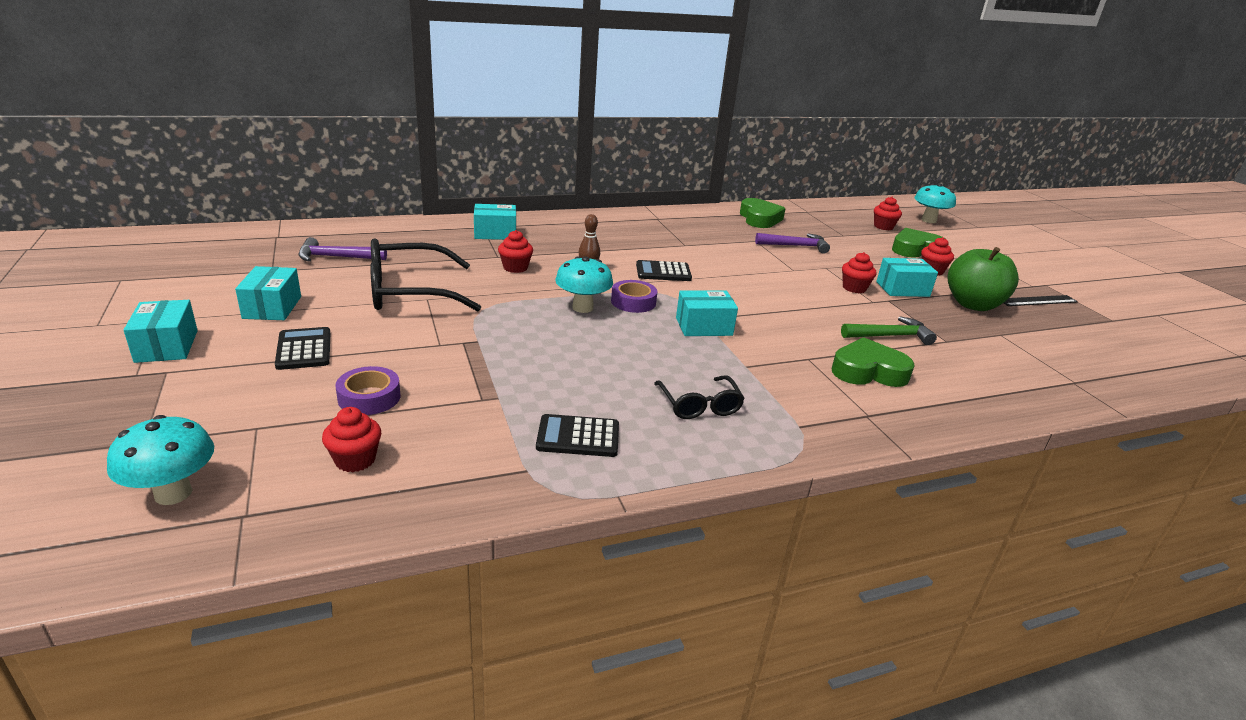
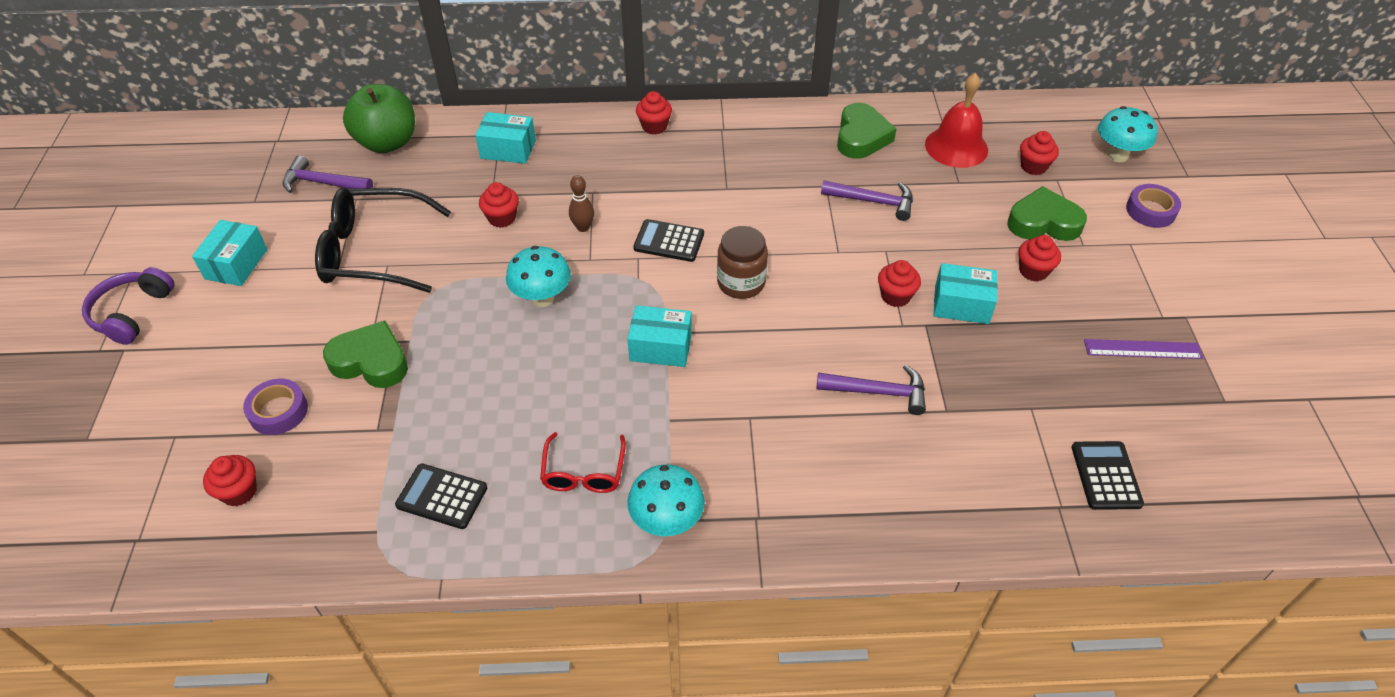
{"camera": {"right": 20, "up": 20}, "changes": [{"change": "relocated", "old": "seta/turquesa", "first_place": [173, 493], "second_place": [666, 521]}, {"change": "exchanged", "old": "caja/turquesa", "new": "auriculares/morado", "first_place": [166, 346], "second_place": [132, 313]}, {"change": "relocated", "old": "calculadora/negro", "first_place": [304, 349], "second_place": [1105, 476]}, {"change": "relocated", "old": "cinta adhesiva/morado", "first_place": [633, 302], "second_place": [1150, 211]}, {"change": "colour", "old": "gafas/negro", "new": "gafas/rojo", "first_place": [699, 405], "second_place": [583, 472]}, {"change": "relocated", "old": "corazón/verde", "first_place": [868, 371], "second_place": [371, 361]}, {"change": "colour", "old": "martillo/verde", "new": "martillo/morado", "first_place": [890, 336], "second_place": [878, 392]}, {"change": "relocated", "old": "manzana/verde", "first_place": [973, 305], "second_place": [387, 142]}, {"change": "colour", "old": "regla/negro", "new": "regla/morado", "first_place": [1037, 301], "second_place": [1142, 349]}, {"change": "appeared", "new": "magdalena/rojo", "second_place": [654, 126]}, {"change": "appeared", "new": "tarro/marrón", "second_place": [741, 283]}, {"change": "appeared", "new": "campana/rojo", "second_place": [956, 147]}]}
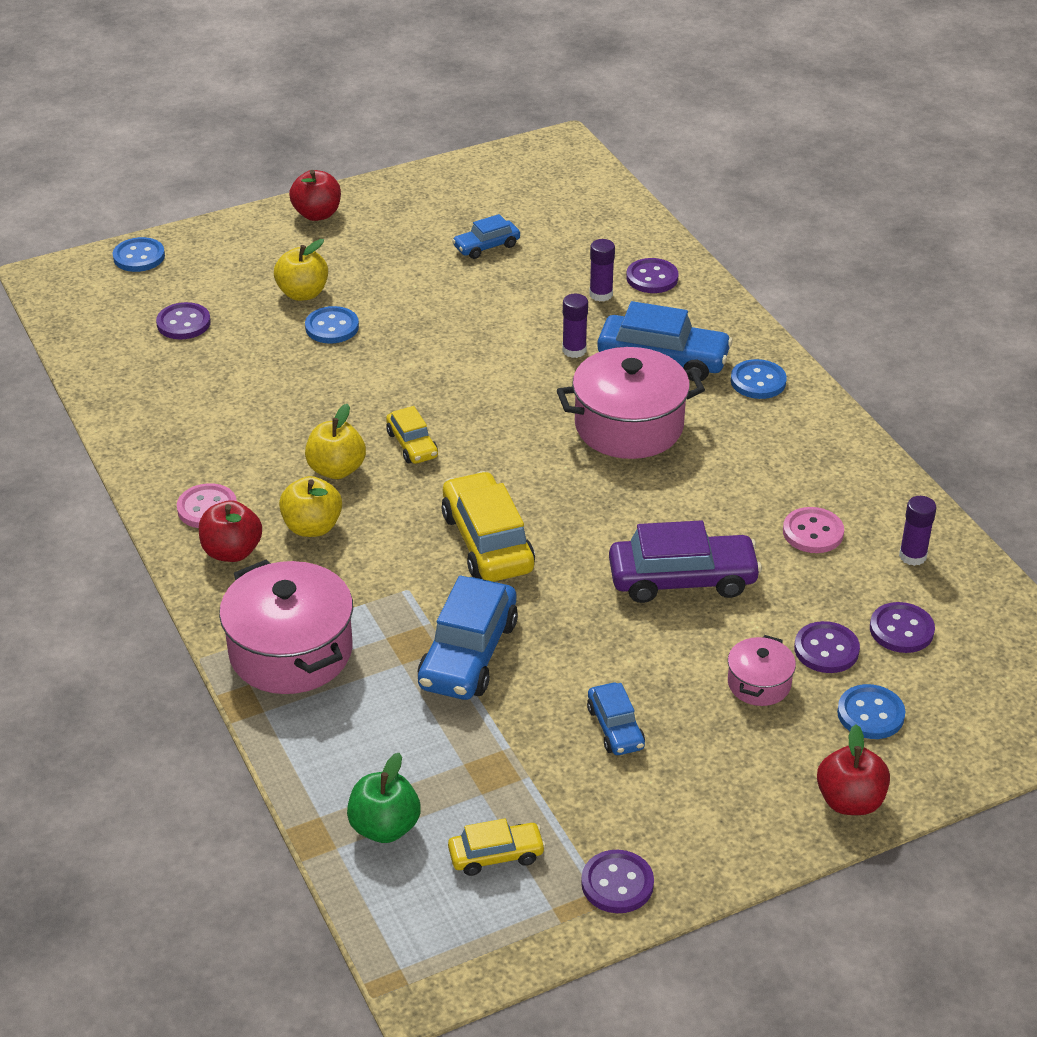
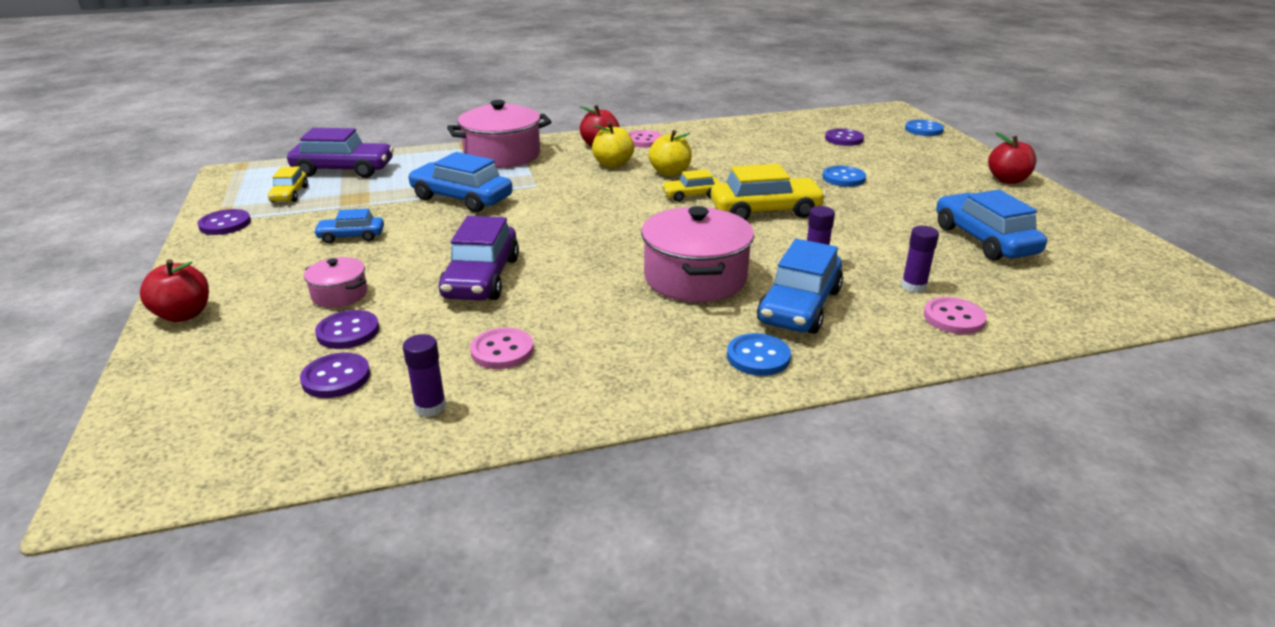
{"camera": {"right": 100, "up": -10}, "changes": [{"change": "missing", "old": "manzana/amarillo", "first_place": [303, 293]}, {"change": "exchanged", "old": "manzana/verde", "new": "coche/morado", "first_place": [384, 827], "second_place": [343, 170]}, {"change": "relocated", "old": "coche/amarillo", "first_place": [487, 542], "second_place": [765, 211]}, {"change": "size", "old": "coche/azul", "first_place": [486, 246], "second_place": [984, 240], "factor": 1.8}, {"change": "colour", "old": "botón/morado", "new": "botón/rosa", "first_place": [652, 278], "second_place": [953, 318]}, {"change": "missing", "old": "botón/azul", "first_place": [870, 714]}]}
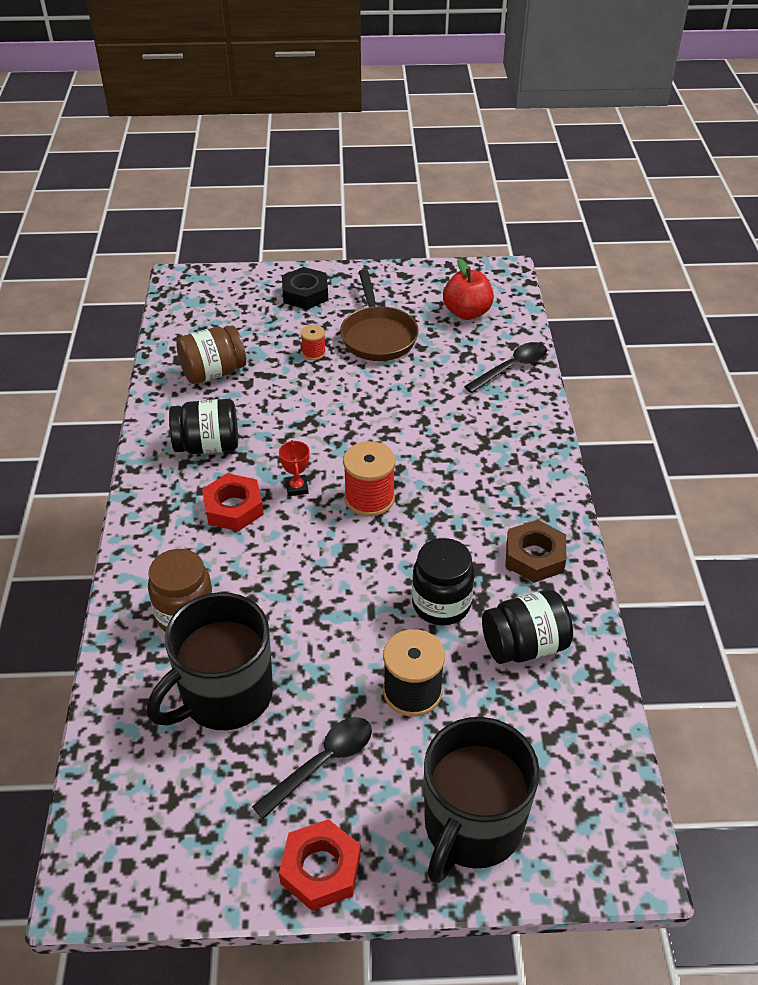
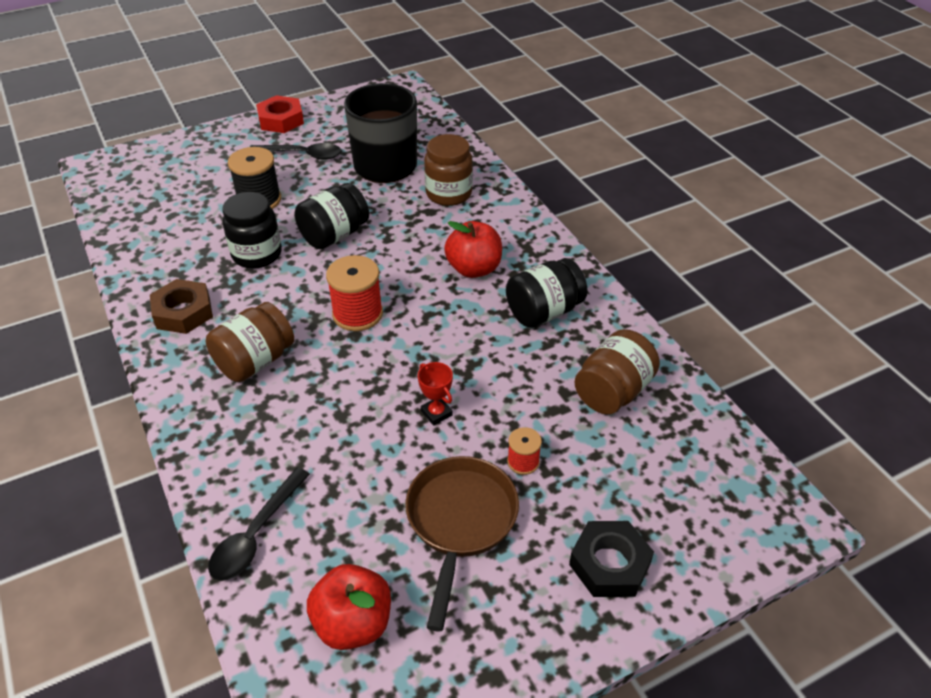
{"camera": {"right": 155, "up": 0}, "changes": [{"change": "exchanged", "old": "tuerca/rojo", "new": "manzana/rojo", "first_place": [233, 508], "second_place": [474, 269]}, {"change": "spun", "old": "cuchara/negro", "first_place": [323, 763], "second_place": [303, 155], "degrees": -105}, {"change": "relocated", "old": "trofeo/rojo", "first_place": [297, 488], "second_place": [436, 413]}, {"change": "spun", "old": "sartén/marrón", "first_place": [378, 336], "second_place": [460, 522], "degrees": 45}, {"change": "missing", "old": "taza/negro", "first_place": [471, 827]}, {"change": "relocated", "old": "tarro/negro", "first_place": [524, 645], "second_place": [334, 235]}, {"change": "appeared", "new": "tarro/marrón", "second_place": [255, 361]}]}
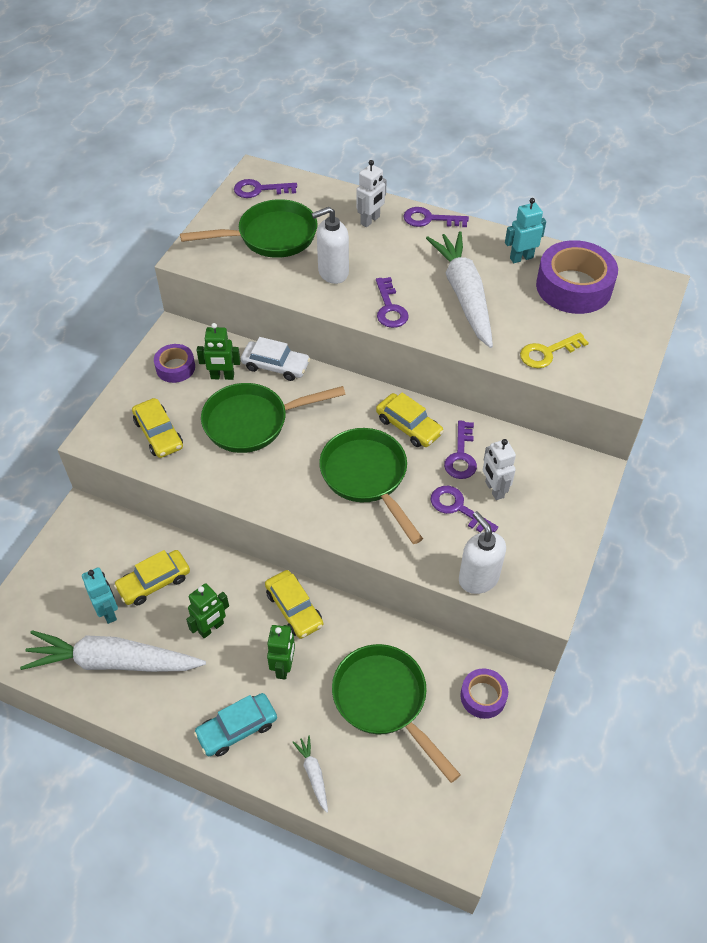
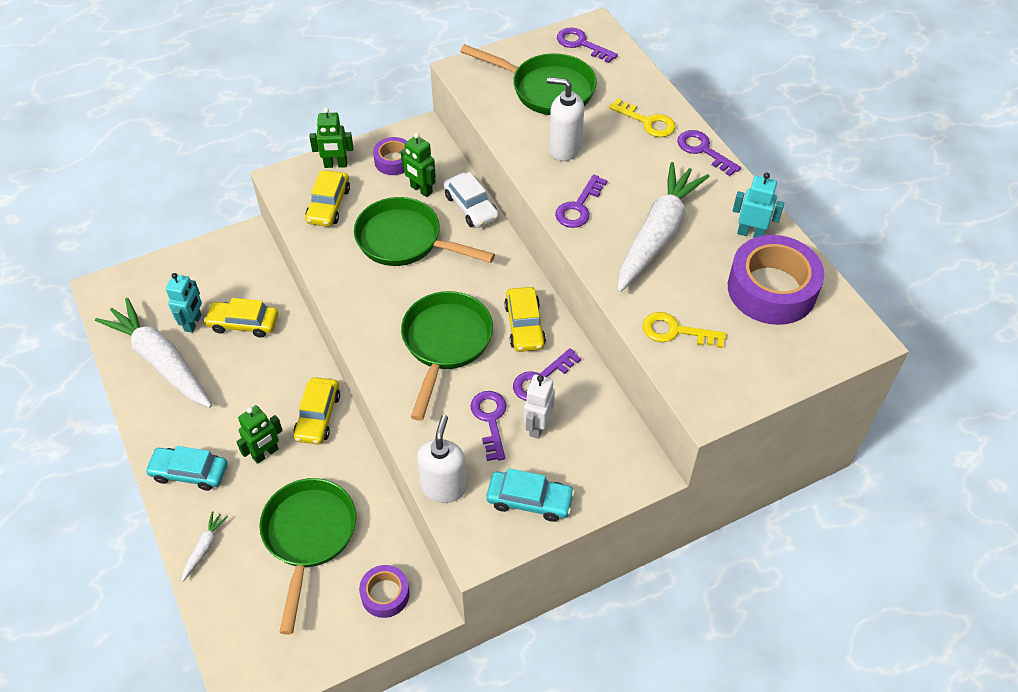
{"camera": {"right": 40, "up": 0}, "changes": [{"change": "relocated", "old": "robot/verde", "first_place": [211, 628], "second_place": [336, 165]}, {"change": "exchanged", "old": "robot/blanco", "new": "llave/amarillo", "first_place": [370, 220], "second_place": [647, 122]}, {"change": "appeared", "new": "coche/turquesa", "second_place": [529, 500]}]}
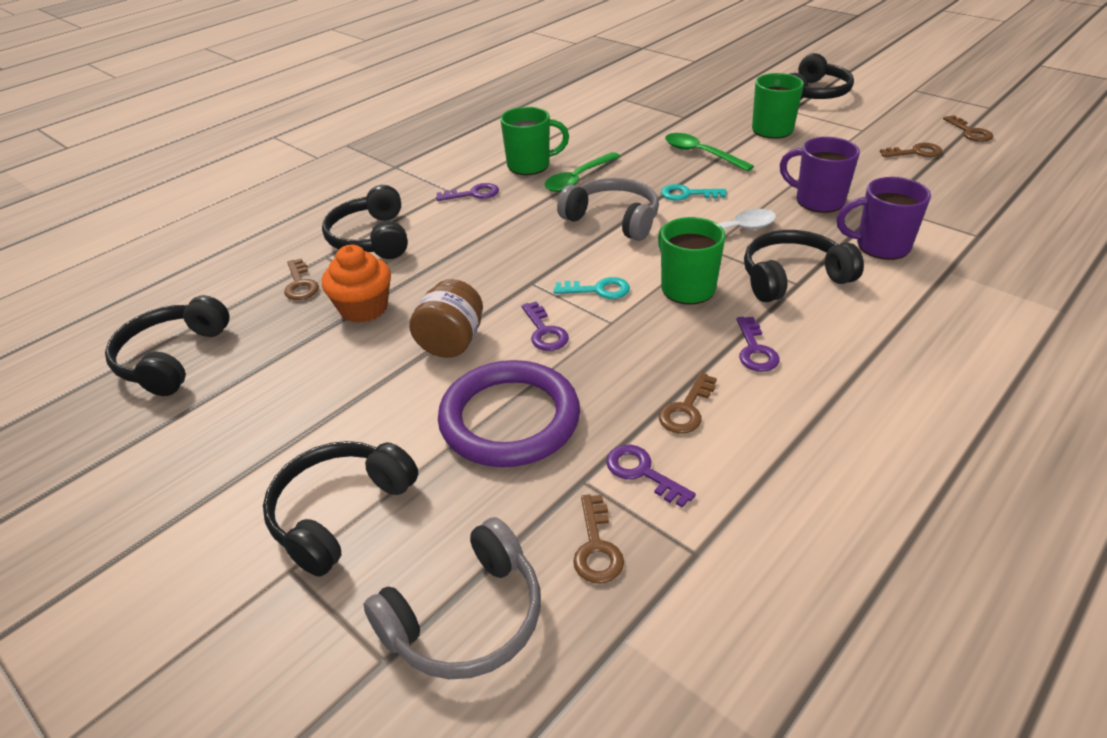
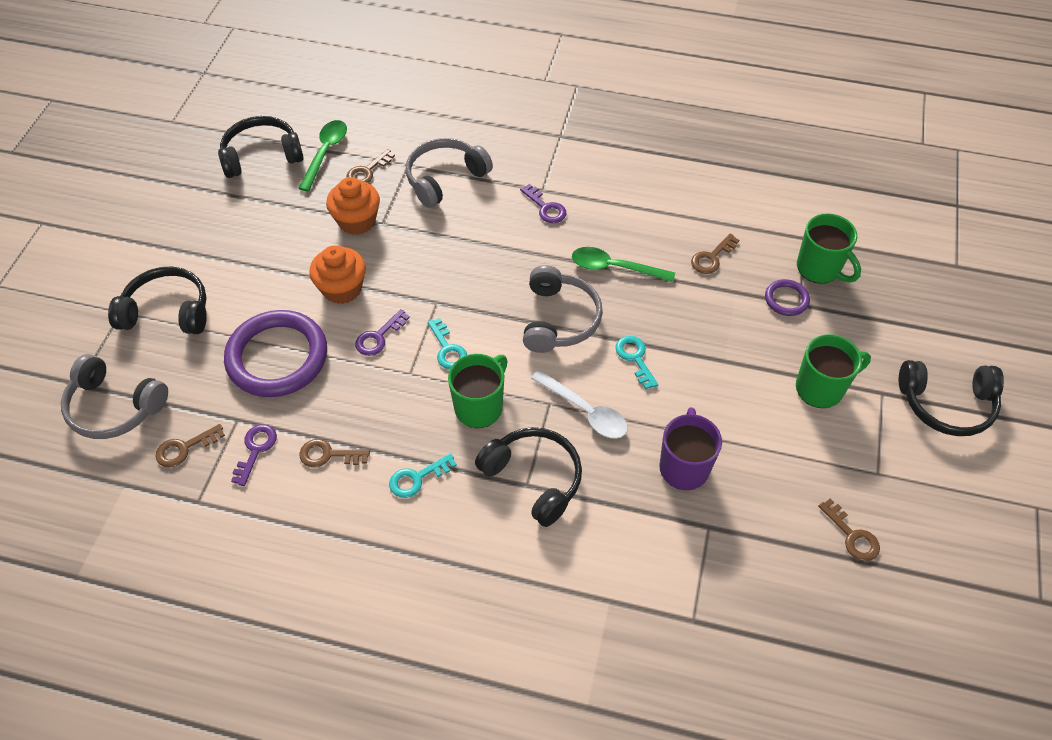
{"camera": {"right": 60, "up": 15}, "changes": [{"change": "colour", "old": "auriculares/negro", "new": "auriculares/gris", "first_place": [371, 238], "second_place": [445, 178]}, {"change": "exchanged", "old": "tarro/marrón", "new": "magdalena/naranja", "first_place": [451, 342], "second_place": [342, 289]}, {"change": "relocated", "old": "taza/verde", "first_place": [530, 165], "second_place": [819, 269]}, {"change": "relocated", "old": "cuchara/verde", "first_place": [700, 153], "second_place": [326, 152]}, {"change": "colour", "old": "llave/morado", "new": "llave/turquesa", "first_place": [755, 350], "second_place": [417, 478]}, {"change": "missing", "old": "taza/morado", "first_place": [880, 246]}, {"change": "relocated", "old": "llave/marrón", "first_place": [970, 132], "second_place": [712, 257]}, {"change": "appeared", "new": "anillo/morado", "second_place": [786, 299]}]}
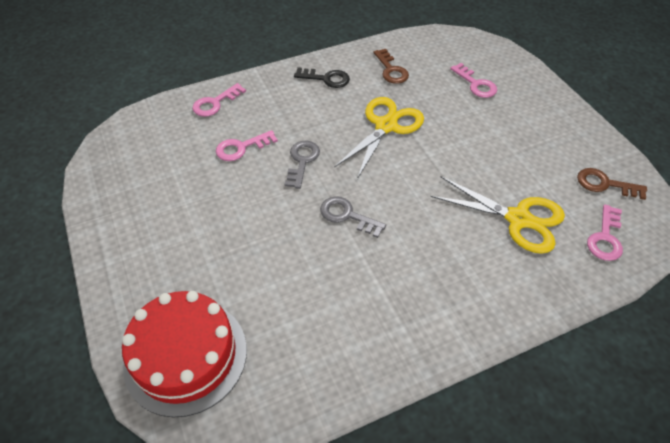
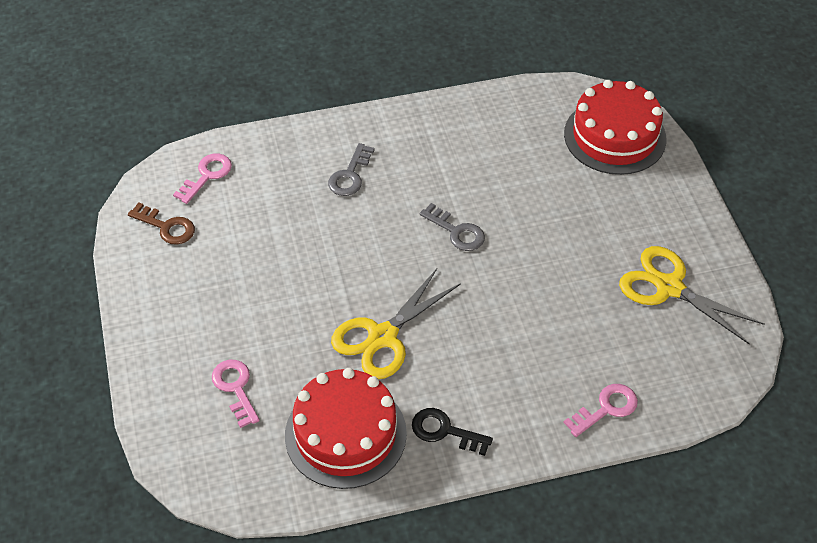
{"camera": {"right": -170, "up": 0}, "changes": [{"change": "missing", "old": "llave/rosa", "first_place": [241, 148]}, {"change": "relocated", "old": "llave/gris", "first_place": [302, 161], "second_place": [350, 175]}, {"change": "exchanged", "old": "llave/marrón", "new": "tarta/rojo", "first_place": [391, 70], "second_place": [345, 434]}, {"change": "relocated", "old": "tijeras/amarillo", "first_place": [519, 219], "second_place": [668, 287]}]}
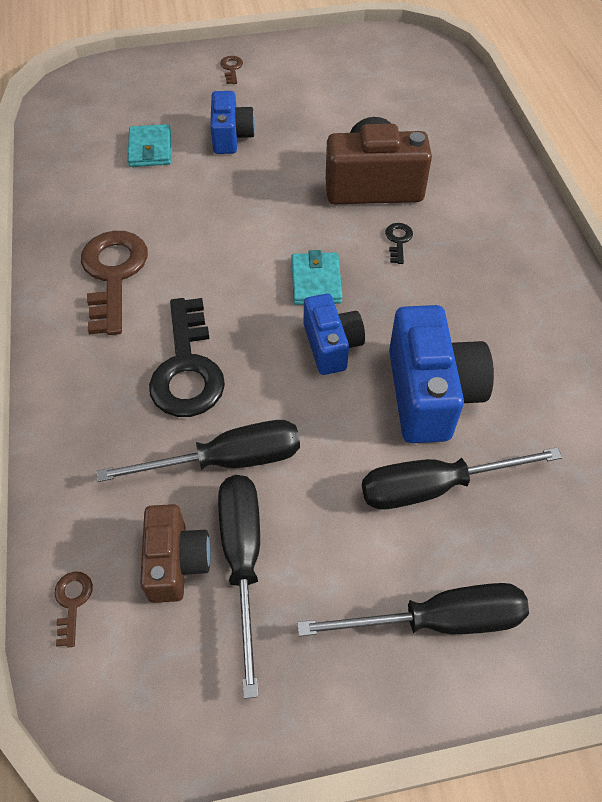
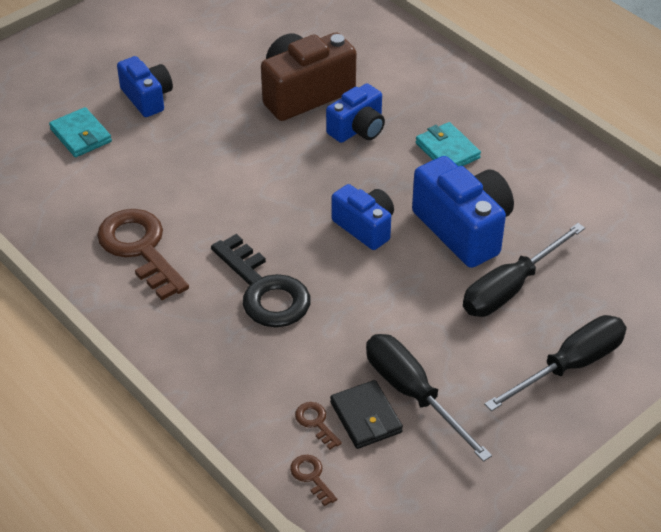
{"camera": {"right": -30, "up": -10}, "changes": [{"change": "missing", "old": "destornillador/negro", "first_place": [227, 460]}, {"change": "exchanged", "old": "cámara/marrón", "new": "cartera/negro", "first_place": [176, 562], "second_place": [366, 417]}, {"change": "relocated", "old": "llave/marrón", "first_place": [231, 68], "second_place": [316, 423]}, {"change": "relocated", "old": "cartera/turquesa", "first_place": [316, 281], "second_place": [447, 150]}, {"change": "exchanged", "old": "llave/negro", "new": "cámara/azul", "first_place": [398, 241], "second_place": [357, 129]}]}
